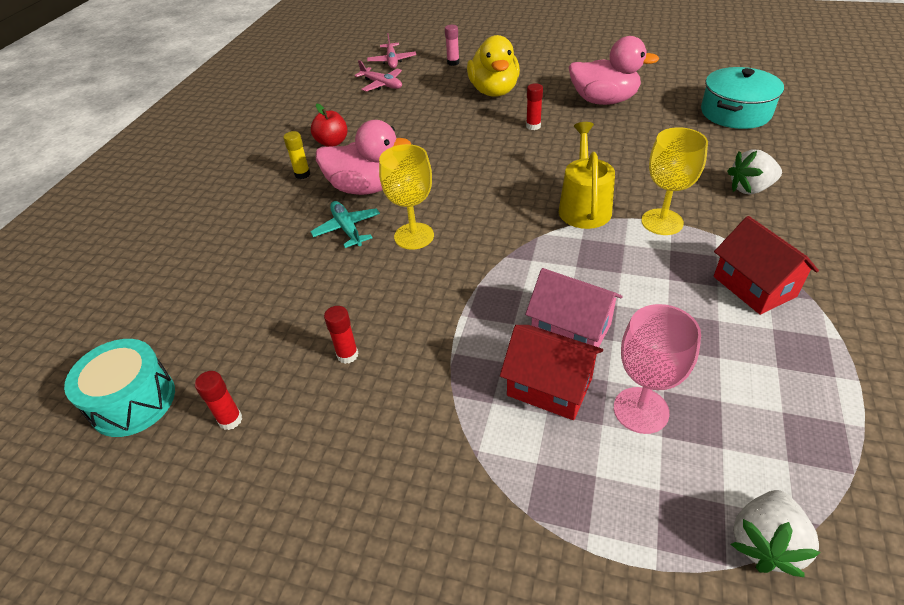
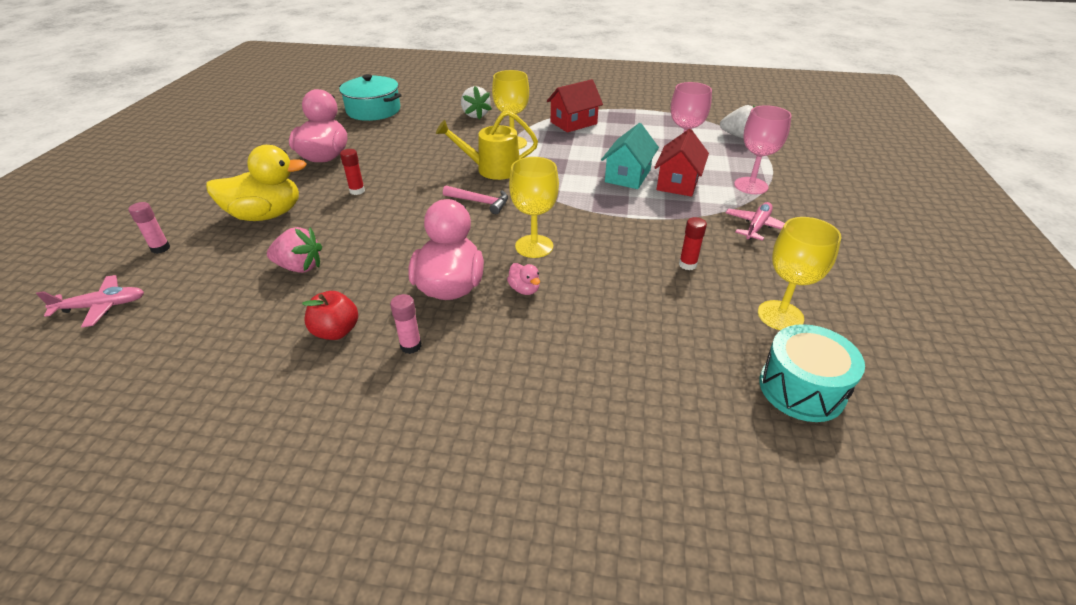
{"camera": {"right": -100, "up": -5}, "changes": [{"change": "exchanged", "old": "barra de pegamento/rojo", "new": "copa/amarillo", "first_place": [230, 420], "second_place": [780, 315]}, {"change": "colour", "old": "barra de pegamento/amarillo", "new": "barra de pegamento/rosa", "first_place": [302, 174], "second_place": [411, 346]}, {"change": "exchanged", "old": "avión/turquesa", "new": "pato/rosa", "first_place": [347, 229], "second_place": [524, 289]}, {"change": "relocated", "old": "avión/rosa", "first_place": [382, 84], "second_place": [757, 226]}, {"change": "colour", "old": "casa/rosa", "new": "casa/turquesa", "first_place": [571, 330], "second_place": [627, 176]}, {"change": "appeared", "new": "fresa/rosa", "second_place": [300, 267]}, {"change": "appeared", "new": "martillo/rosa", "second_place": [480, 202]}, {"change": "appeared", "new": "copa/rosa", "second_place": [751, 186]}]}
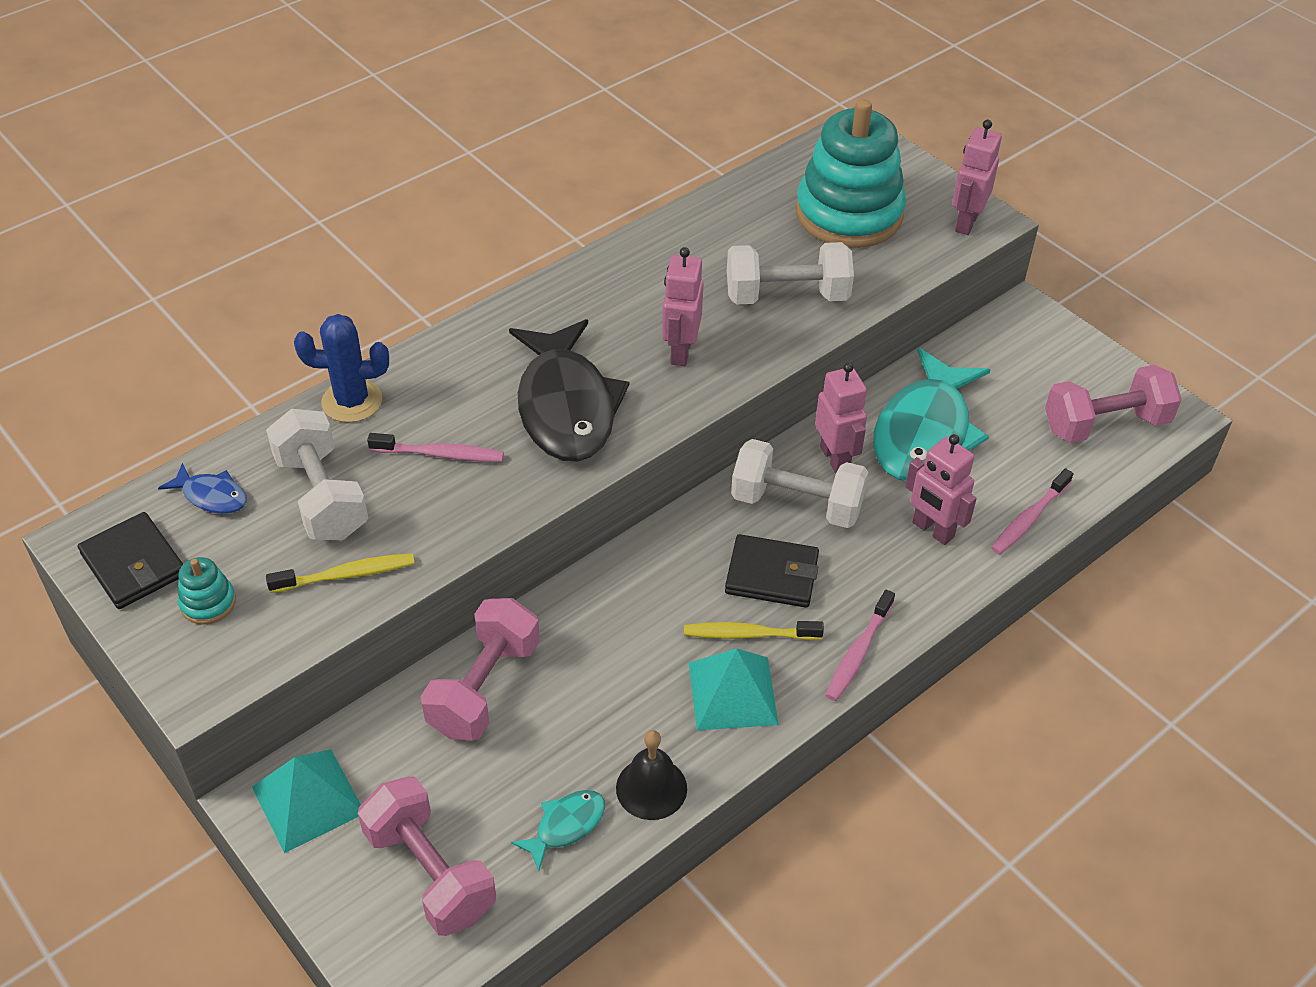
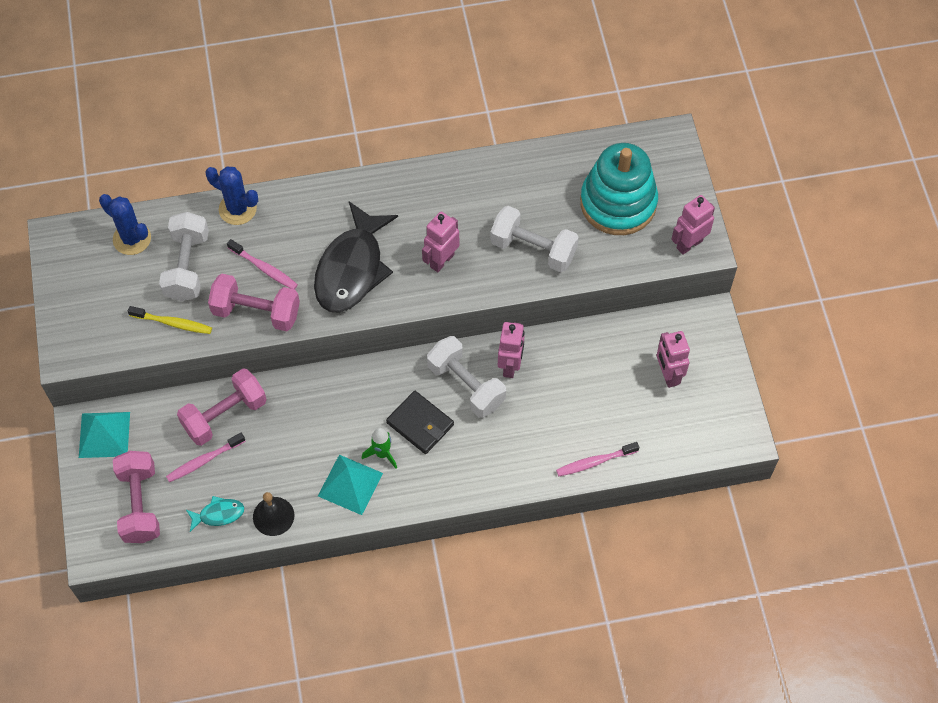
{"camera": {"right": 30, "up": 15}, "changes": [{"change": "missing", "old": "cartera/negro", "first_place": [134, 564]}, {"change": "exchanged", "old": "pez/azul", "new": "cactus/azul", "first_place": [211, 496], "second_place": [132, 239]}, {"change": "missing", "old": "juguete apilable/turquesa", "first_place": [208, 603]}, {"change": "exchanged", "old": "cepillo de dientes/amarillo", "new": "cohete/verde", "first_place": [748, 634], "second_place": [382, 454]}, {"change": "relocated", "old": "cepillo de dientes/rosa", "first_place": [858, 652], "second_place": [204, 460]}, {"change": "missing", "old": "pez/turquesa", "first_place": [924, 432]}, {"change": "relocated", "old": "robot/rosa", "first_place": [932, 530], "second_place": [668, 375]}, {"change": "relocated", "old": "mancuerna/rosa", "first_place": [1105, 424], "second_place": [256, 312]}]}
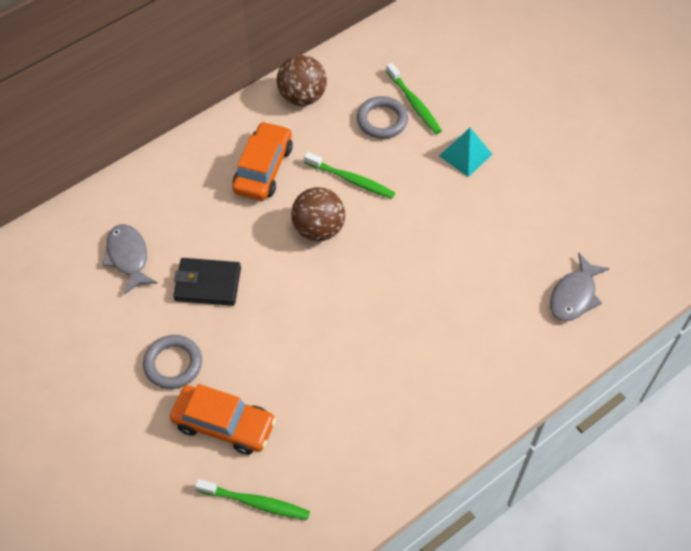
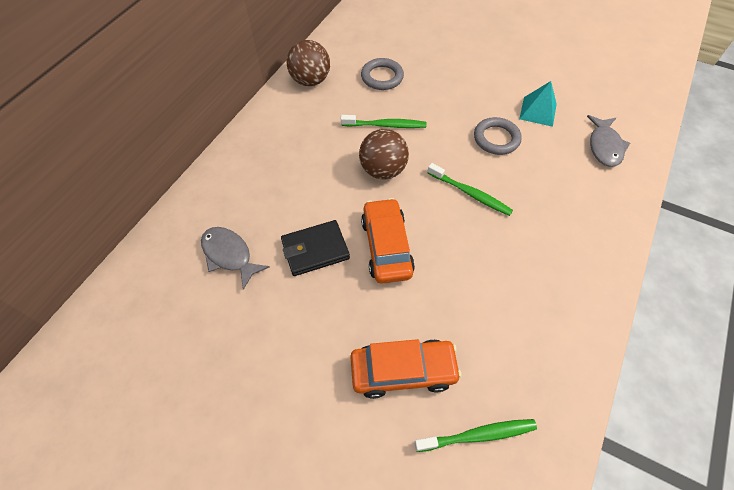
{"camera": {"right": -25, "up": 0}, "changes": [{"change": "relocated", "old": "anillo/gris", "first_place": [173, 364], "second_place": [496, 139]}, {"change": "relocated", "old": "coche/naranja", "first_place": [263, 168], "second_place": [386, 247]}, {"change": "relocated", "old": "cepillo de dientes/verde", "first_place": [414, 103], "second_place": [470, 194]}, {"change": "relocated", "old": "pirámide/turquesa", "first_place": [465, 155], "second_place": [538, 111]}]}
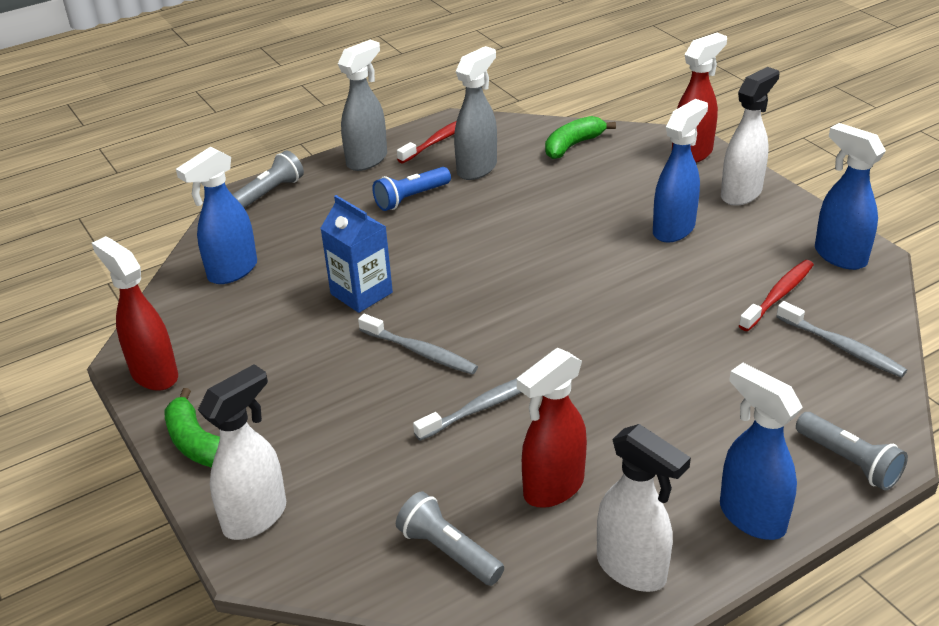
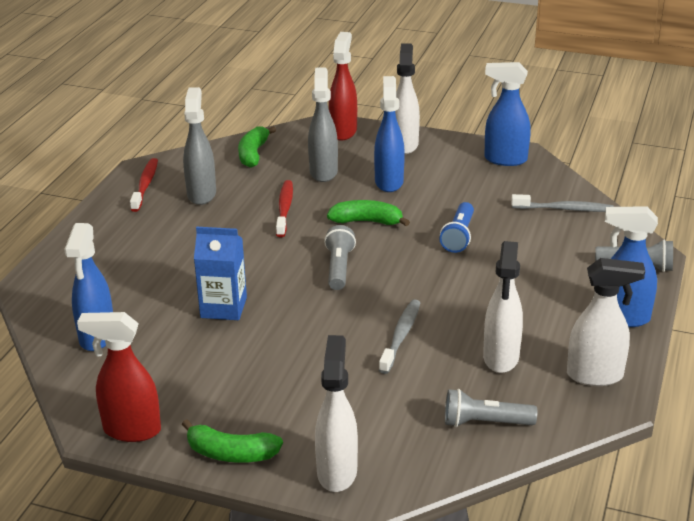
{"camera": {"right": -40, "up": -5}, "changes": [{"change": "relocated", "old": "lámpara de mano/gris", "first_place": [270, 192], "second_place": [338, 268]}, {"change": "relocated", "old": "pulverizador/gris", "first_place": [367, 160], "second_place": [323, 172]}, {"change": "missing", "old": "cepillo de dientes/gris", "first_place": [420, 352]}, {"change": "relocated", "old": "lámpara de mano/azul", "first_place": [411, 198], "second_place": [459, 236]}, {"change": "colour", "old": "pulverizador/rojo", "new": "pulverizador/blanco", "first_place": [552, 488], "second_place": [501, 358]}, {"change": "relocated", "old": "cepillo de dientes/rojo", "first_place": [778, 295], "second_place": [284, 209]}, {"change": "appeared", "new": "plátano/verde", "second_place": [367, 221]}]}
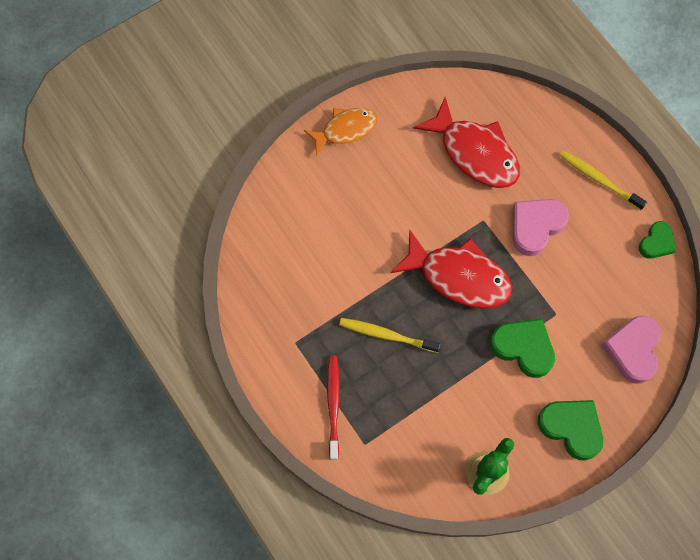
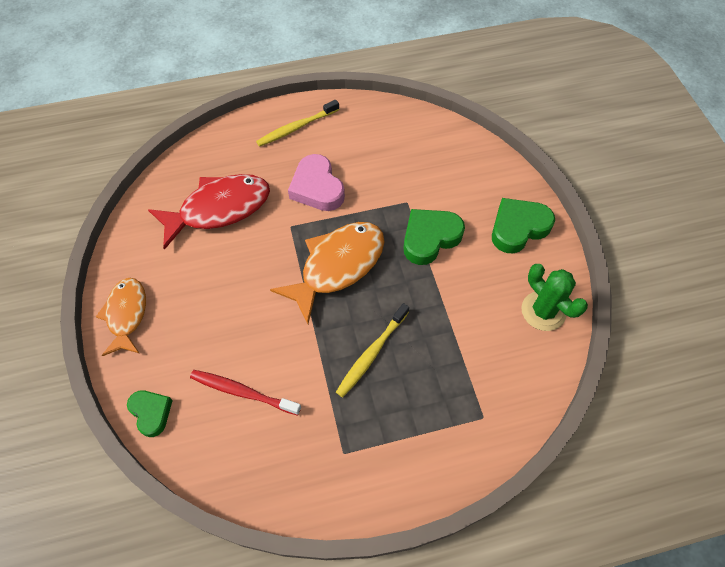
{"camera": {"right": -70, "up": -10}, "changes": [{"change": "relocated", "old": "cepillo de dientes/rojo", "first_place": [333, 405], "second_place": [243, 392]}, {"change": "colour", "old": "pez/rojo", "new": "pez/naranja", "first_place": [458, 276], "second_place": [337, 266]}, {"change": "missing", "old": "corazón/rosa", "first_place": [633, 350]}, {"change": "relocated", "old": "corazón/verde", "first_place": [656, 242], "second_place": [151, 413]}]}
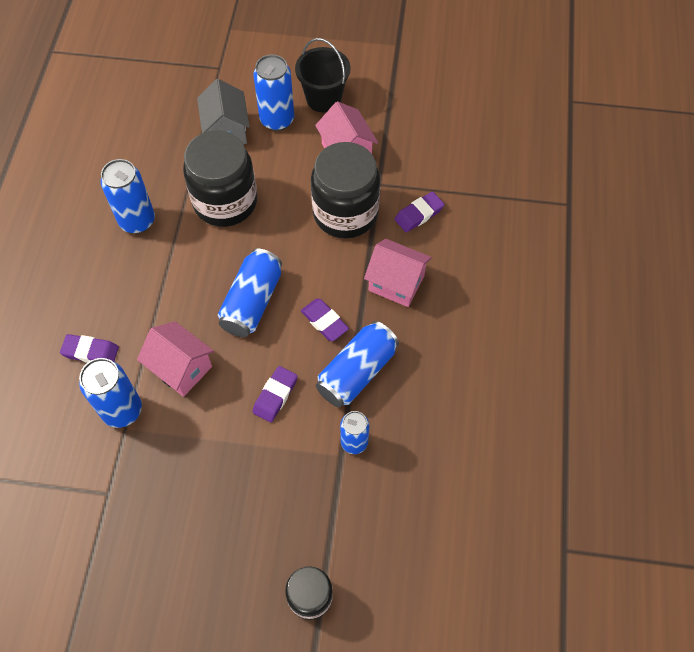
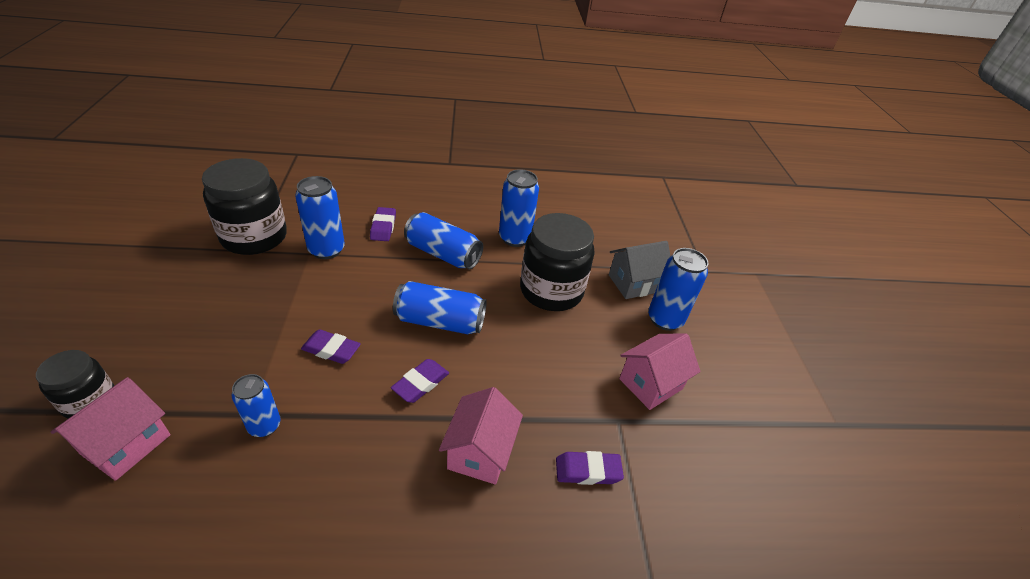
{"camera": {"right": 75, "up": -20}, "changes": [{"change": "relocated", "old": "casa/rosa", "first_place": [181, 368], "second_place": [126, 444]}, {"change": "missing", "old": "balde/negro", "first_place": [323, 98]}, {"change": "relocated", "old": "tarro/negro", "first_place": [345, 213], "second_place": [254, 237]}, {"change": "relocated", "old": "lata/azul", "first_place": [356, 372], "second_place": [443, 254]}, {"change": "spun", "old": "goma de borrar/morado", "first_place": [419, 214], "second_place": [588, 471], "degrees": -45}]}
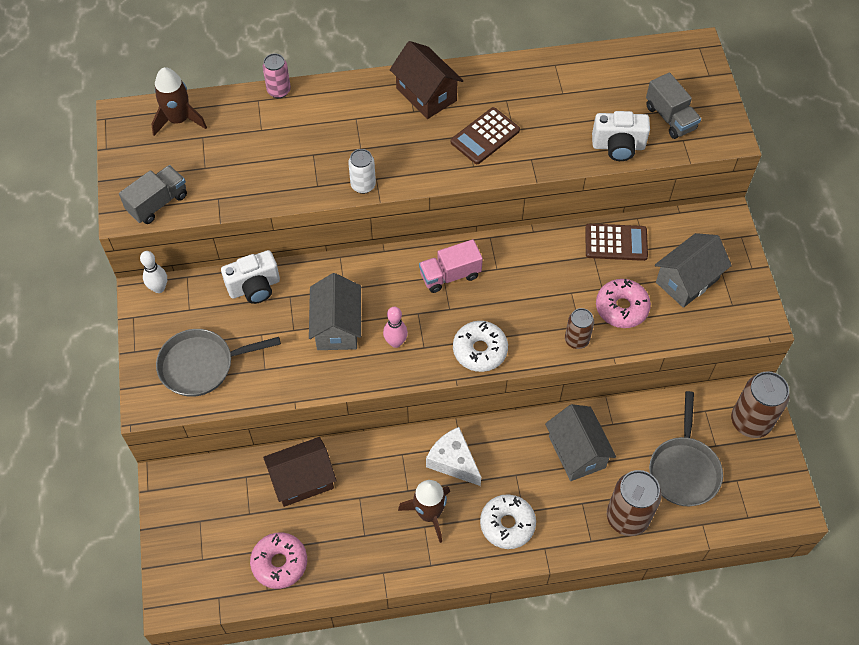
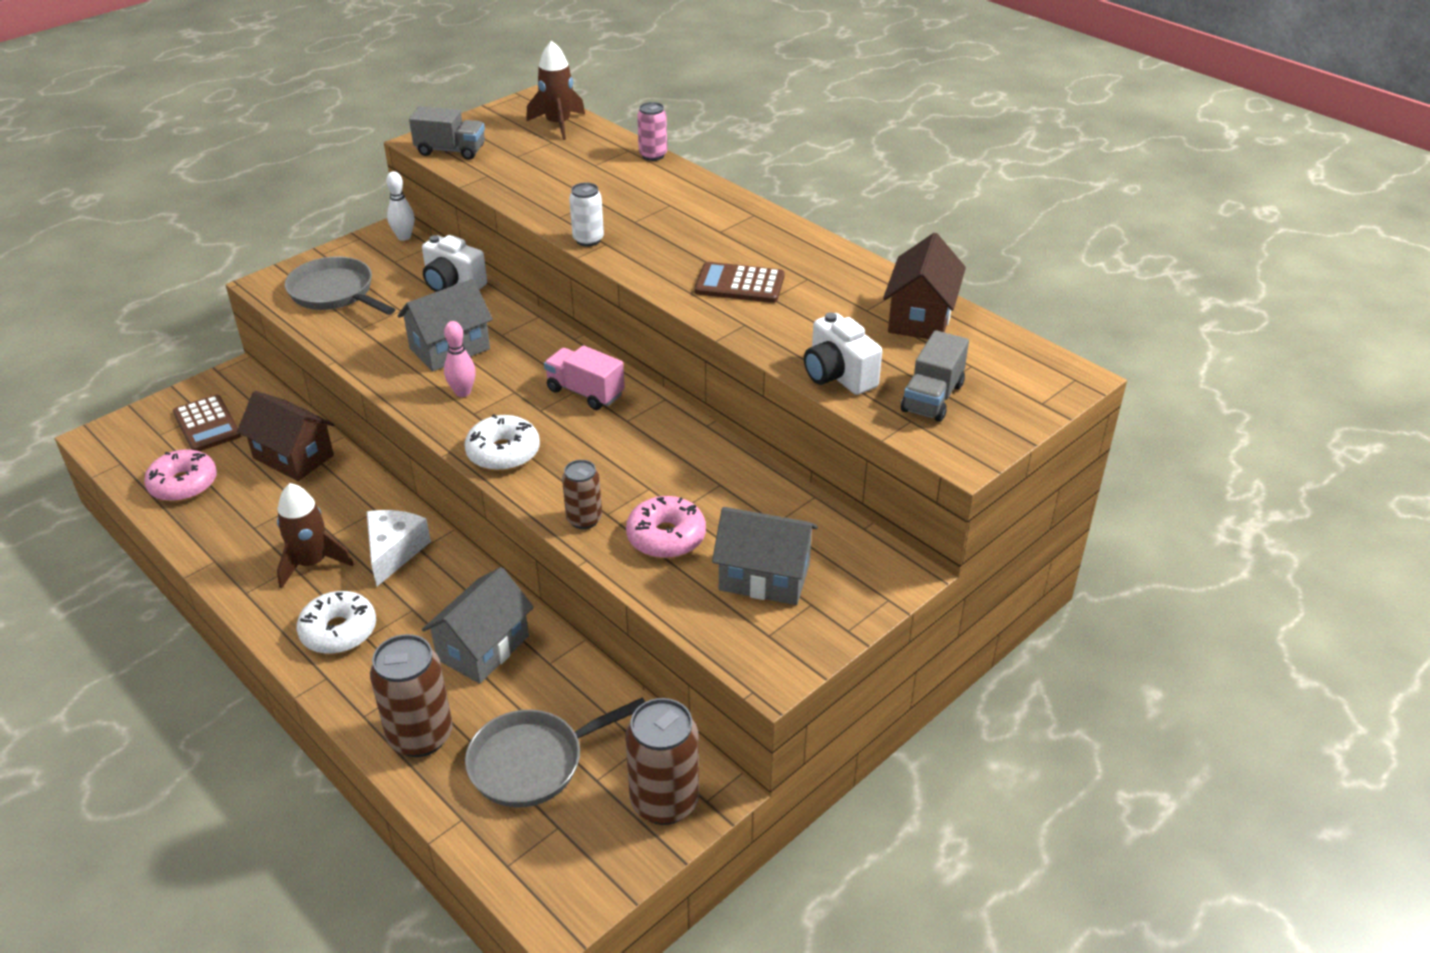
{"camera": {"right": 55, "up": -20}, "changes": [{"change": "relocated", "old": "casa/marrón", "first_place": [426, 94], "second_place": [920, 317]}, {"change": "relocated", "old": "calculadora/marrón", "first_place": [616, 242], "second_place": [207, 424]}]}
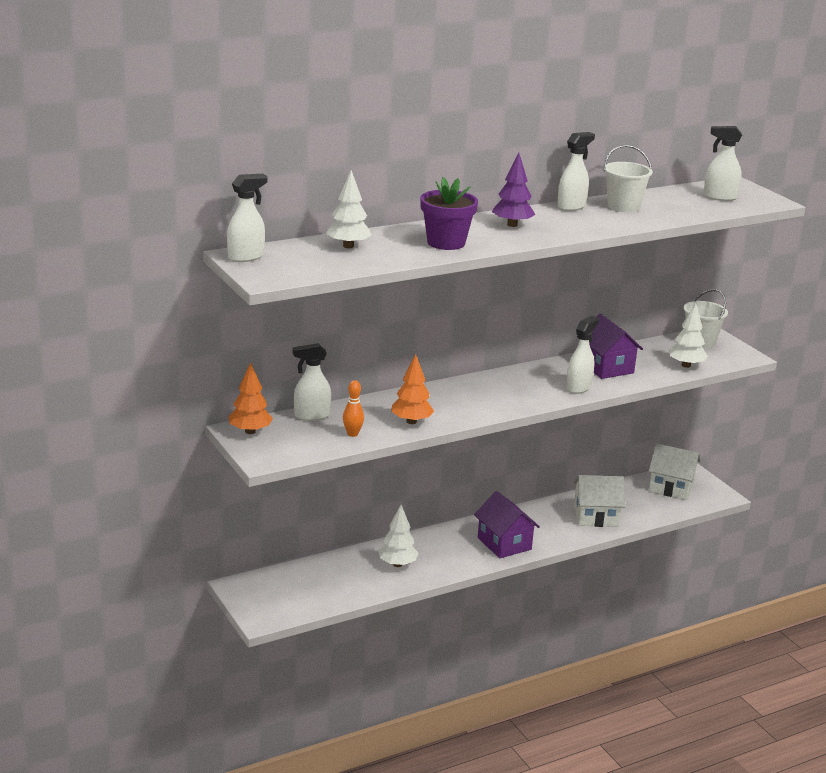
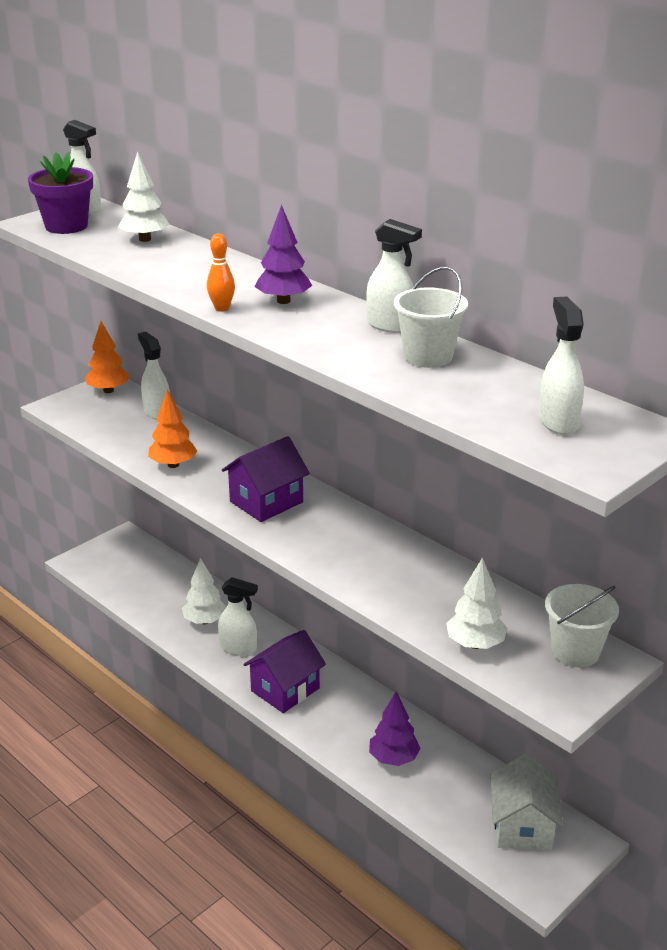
{"camera": {"right": 75, "up": 5}, "changes": [{"change": "relocated", "old": "bolo/naranja", "first_place": [352, 434], "second_place": [222, 308]}, {"change": "relocated", "old": "maceta/morado", "first_place": [446, 243], "second_place": [66, 226]}, {"change": "relocated", "old": "pulverizador/blanco", "first_place": [578, 387], "second_place": [238, 648]}, {"change": "exchanged", "old": "casa/blanco", "new": "árbol/morado", "first_place": [595, 516], "second_place": [393, 758]}, {"change": "relocated", "old": "casa/morado", "first_place": [606, 367], "second_place": [266, 502]}]}
